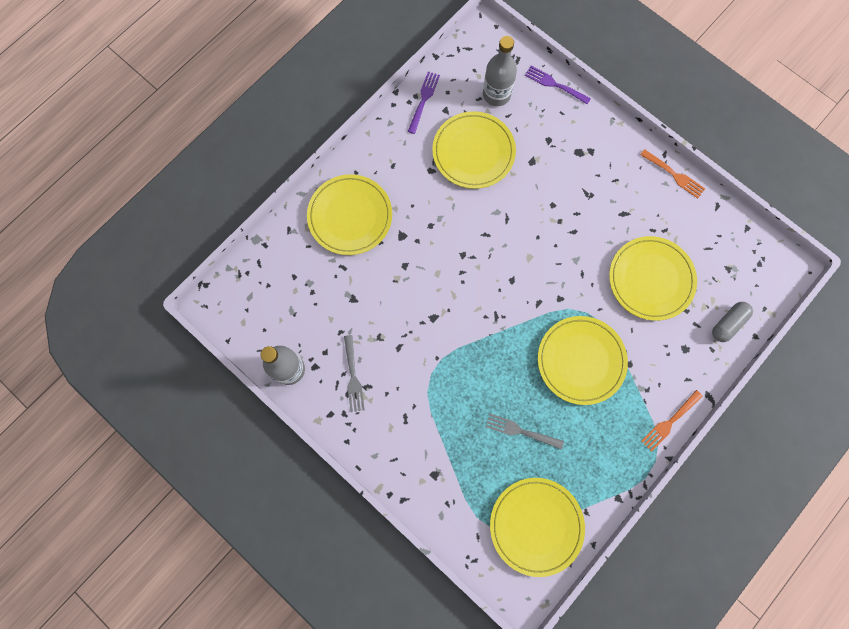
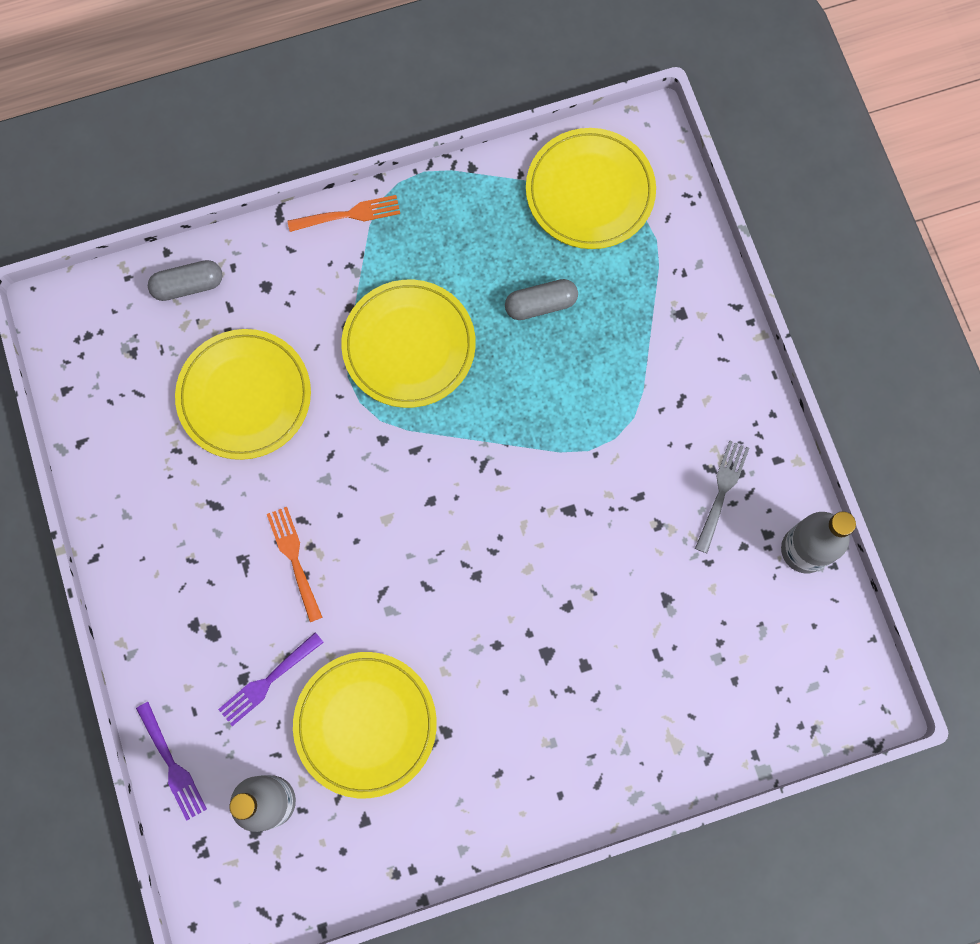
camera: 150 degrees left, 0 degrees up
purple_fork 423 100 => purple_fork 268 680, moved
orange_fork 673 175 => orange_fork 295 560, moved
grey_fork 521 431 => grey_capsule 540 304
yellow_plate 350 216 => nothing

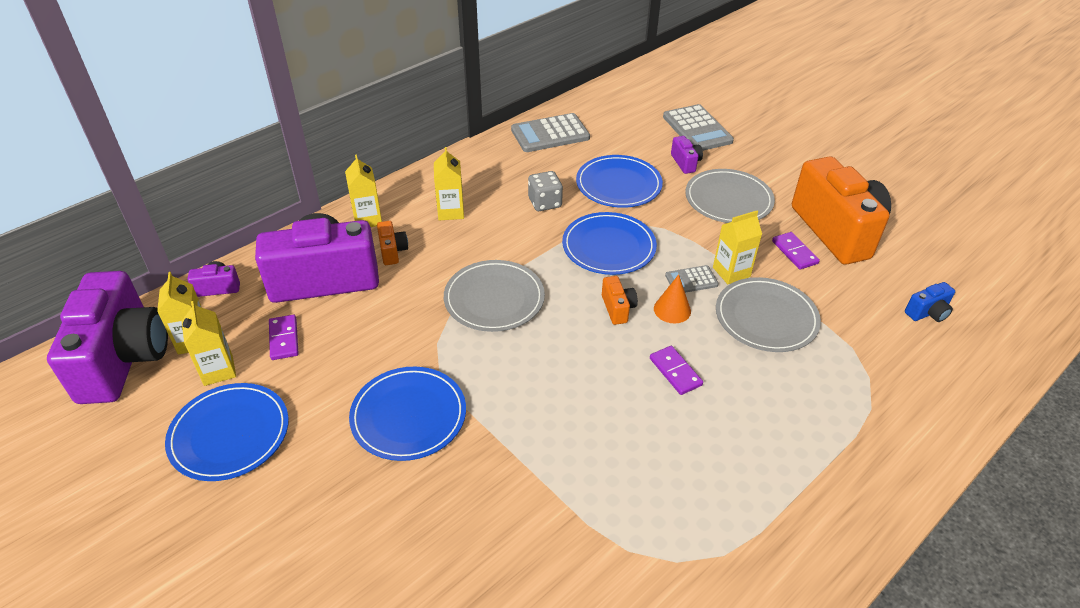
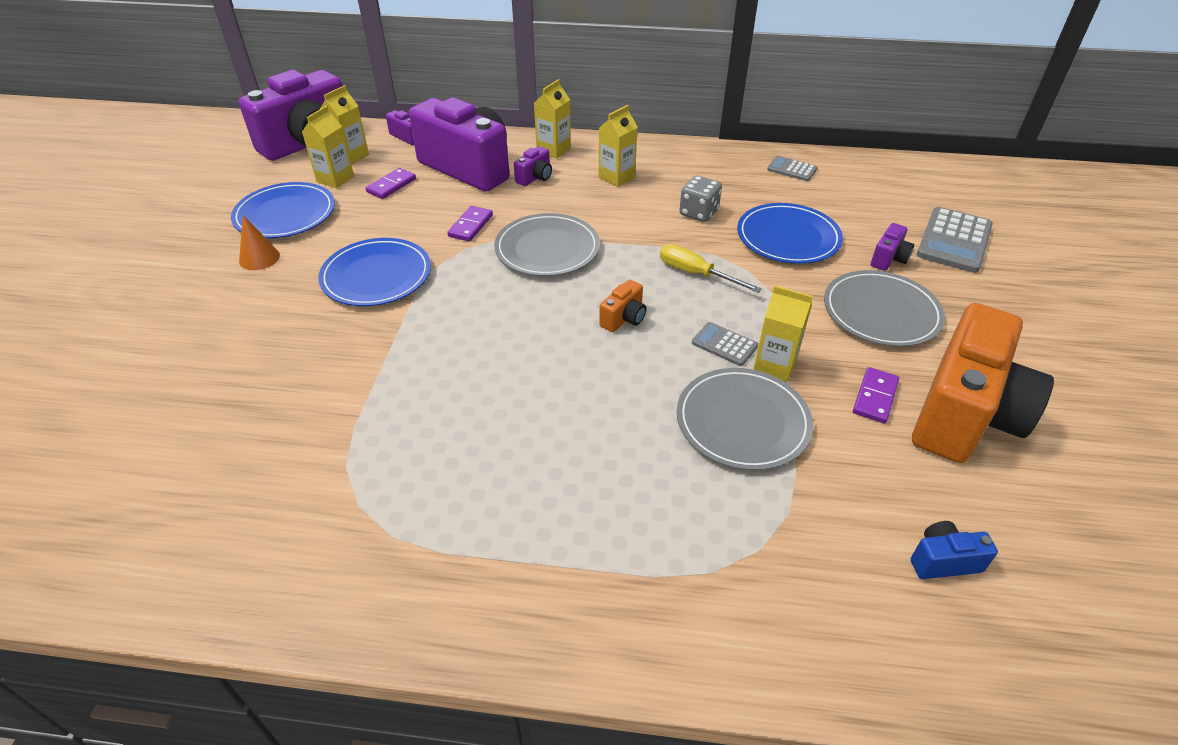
camera: 50 degrees right, 0 degrees up
orange_cone 672 309 => orange_cone 259 258, moved
purple_domino 675 372 => purple_domino 471 226, moved
orange_camera 392 251 => purple_camera 535 178
blue_plate 608 247 => yellow_screwdriver 696 274
grey_calculator 550 134 => grey_calculator 792 169, x0.54
blue_camera 927 313 => blue_camera 943 561, 150 degrees clockwise

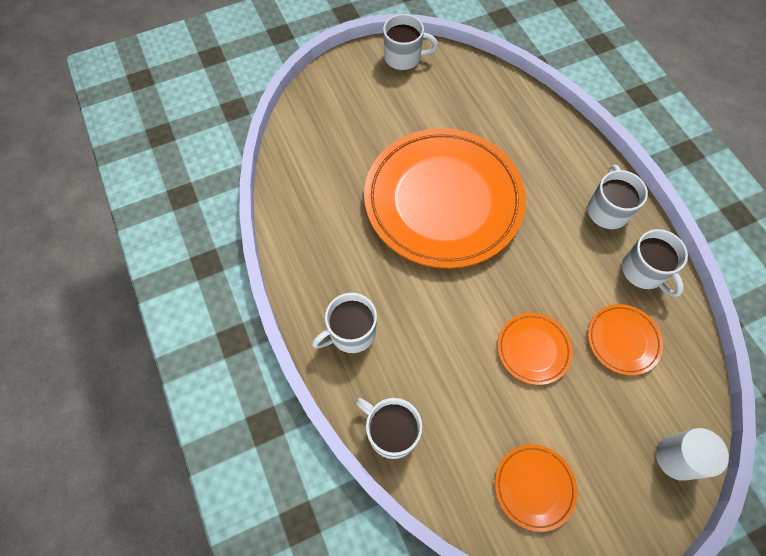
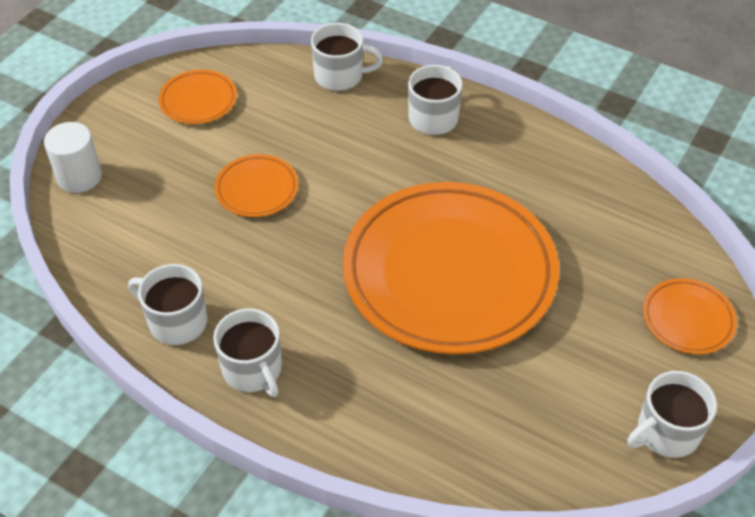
camera: 145 degrees right, 15 degrees down
orange_plate 622 340 => orange_plate 687 319, moved

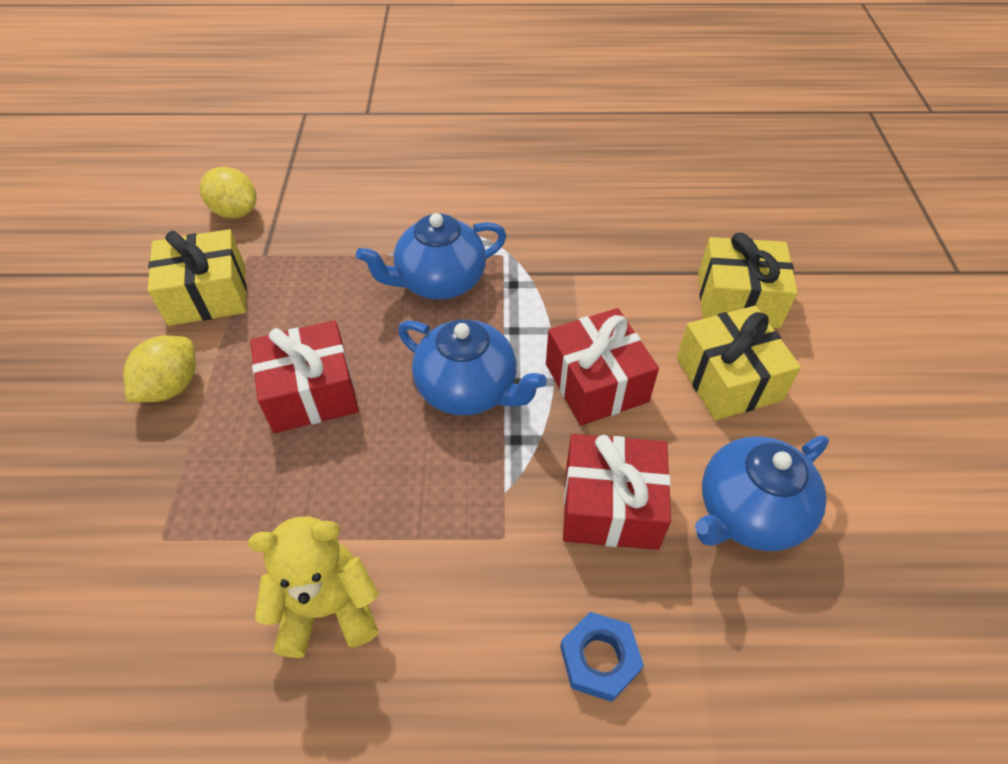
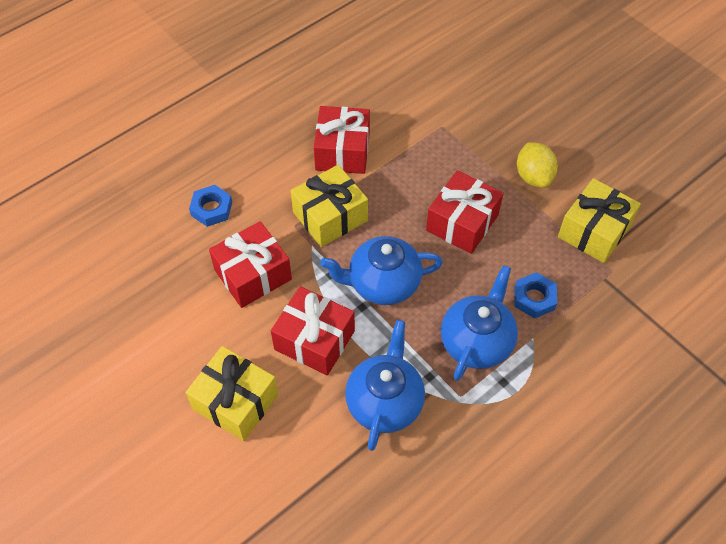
camera: 140 degrees right, 5 degrees up
yellow_gift 738 300 => yellow_gift 330 216, moved
yellow_teddy_bear 327 608 => red_gift 342 151
blue_teapot 748 512 => blue_teapot 385 402, moved
nothing => blue_nut 534 298
yellow_lemon 235 212 => nothing

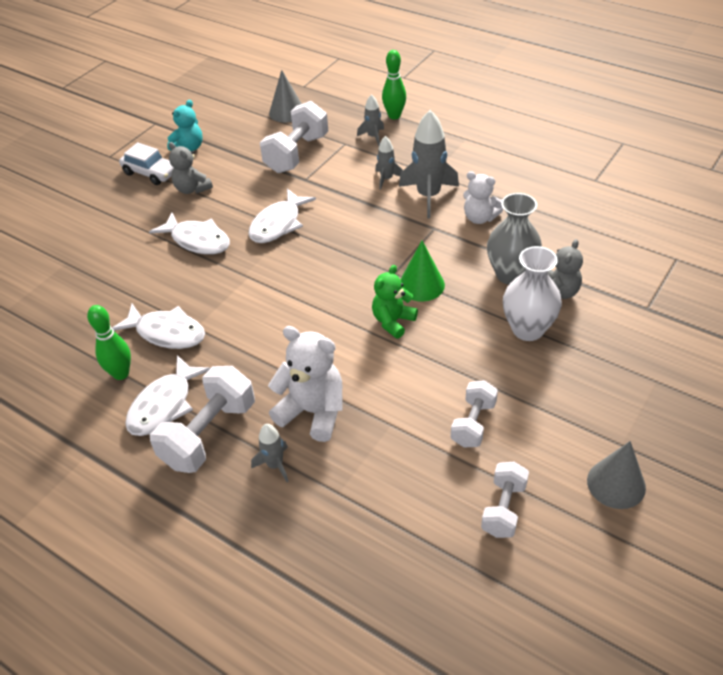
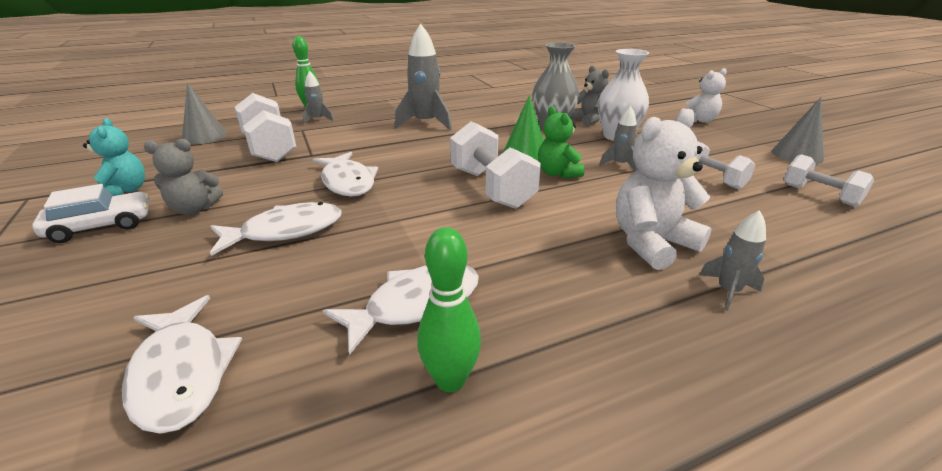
camera: 60 degrees left, 15 degrees down
white_fish 164 405 => white_fish 181 373, moved
white_dumbbell 209 434 => white_dumbbell 491 188, moved
grey_rocket 386 179 => grey_rocket 619 165, moved
white_teddy_bear 480 218 => white_teddy_bear 699 120, moved

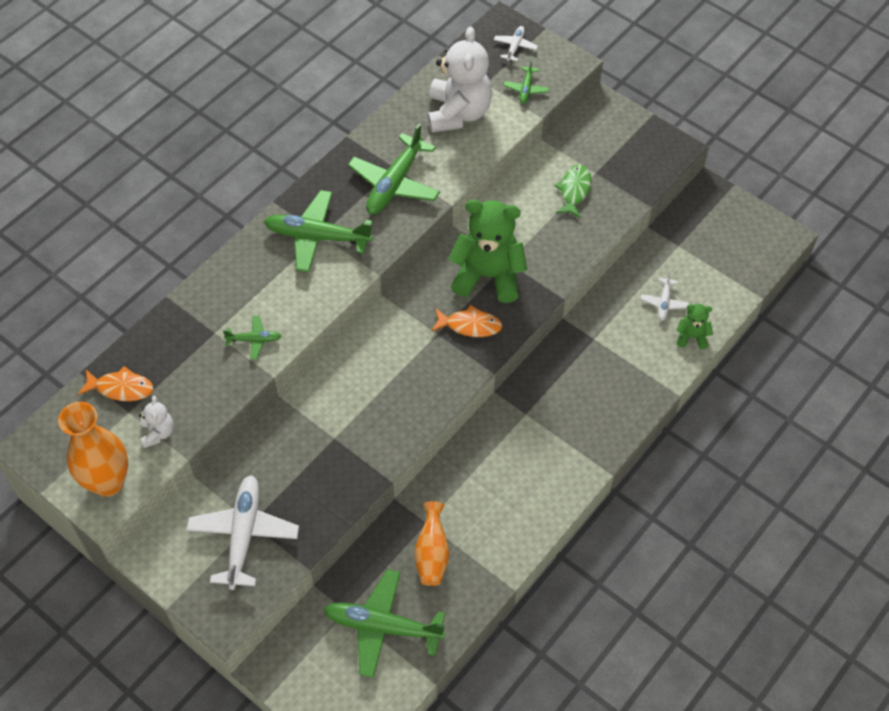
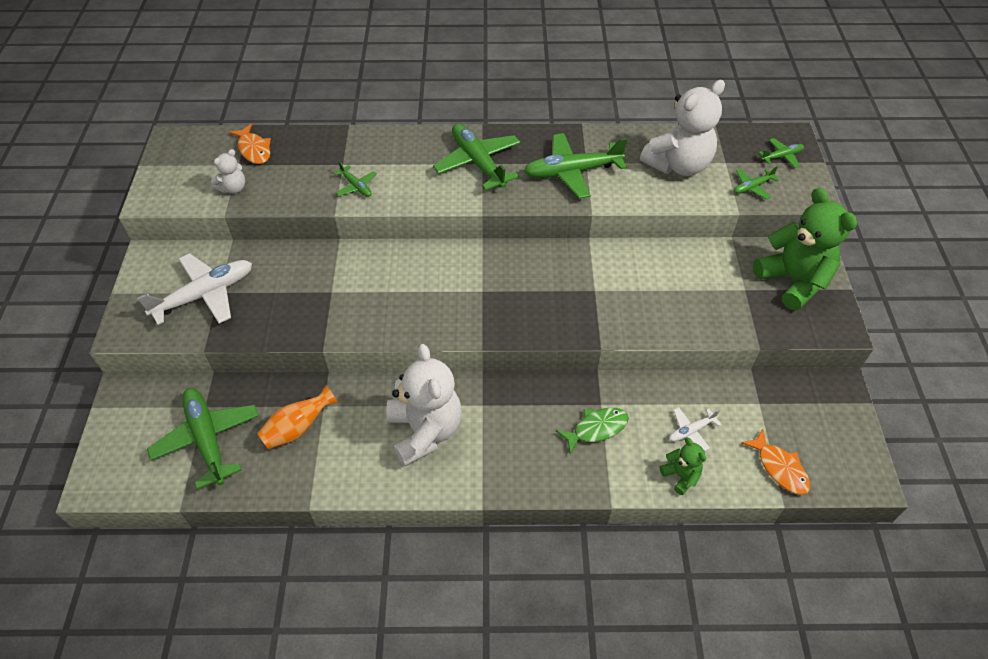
camera: 50 degrees right, 5 degrees down
nothing => white_teddy_bear 425 431
green_fish 574 190 => green_fish 596 429, moved
orange_fish 470 325 => orange_fish 779 468, moved
green_teddy_bear 488 276 => green_teddy_bear 793 281, moved
white_plane 515 47 => green_plane 781 156
orange_vase 108 482 => nothing

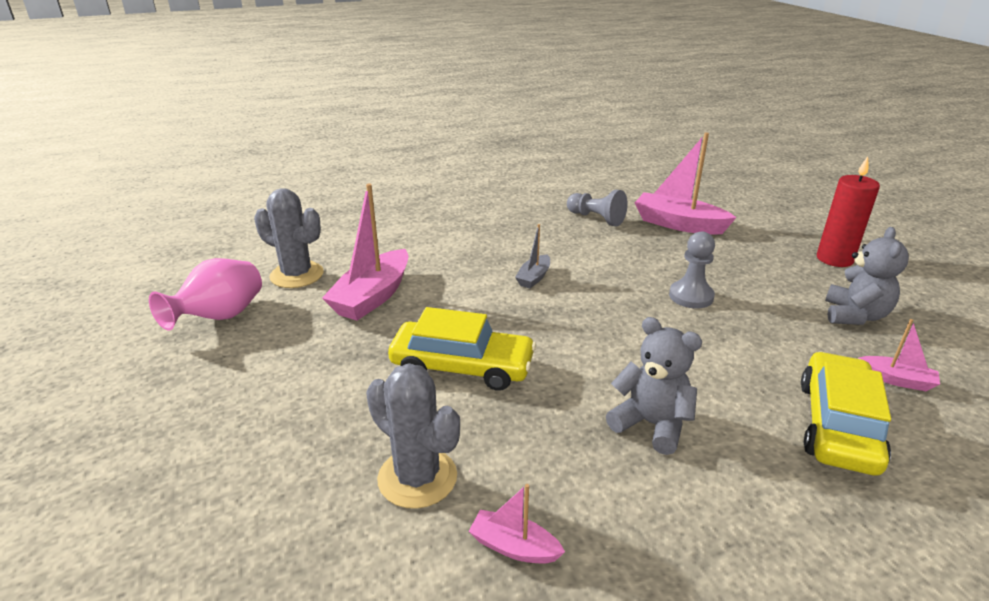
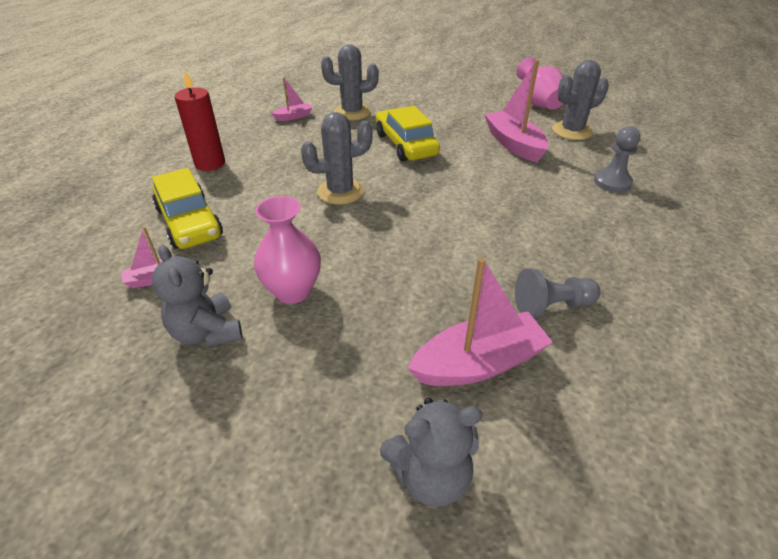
camera: 130 degrees right, 10 degrees up
red_candle 834 259 => red_candle 210 163, moved
nothing => pink_vase 293 291
nothing => grey_cactus 340 192
yellow_car 462 367 => yellow_car 406 144, 105 degrees clockwise
grey_teddy_bear 651 424 => grey_teddy_bear 430 476, moved
grey_pawn 691 296 => grey_pawn 612 182, moved
grey_boat 534 277 => nothing

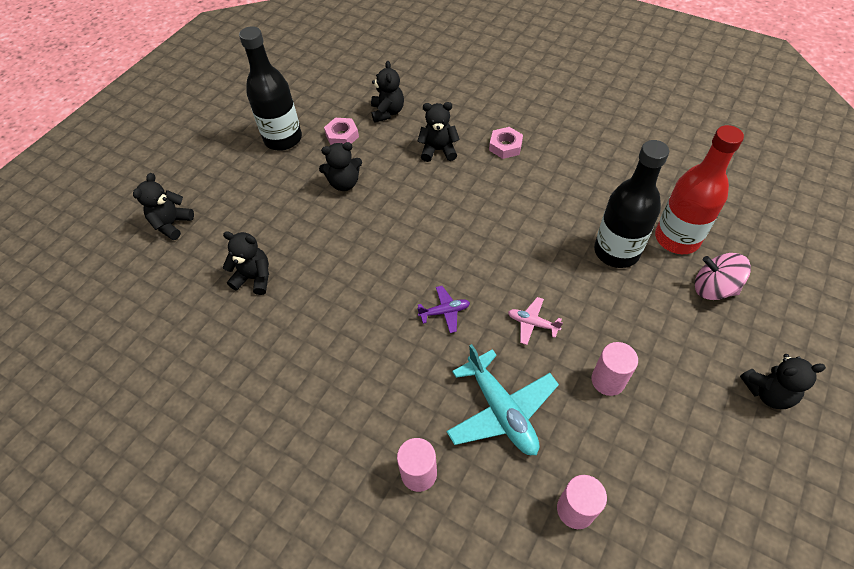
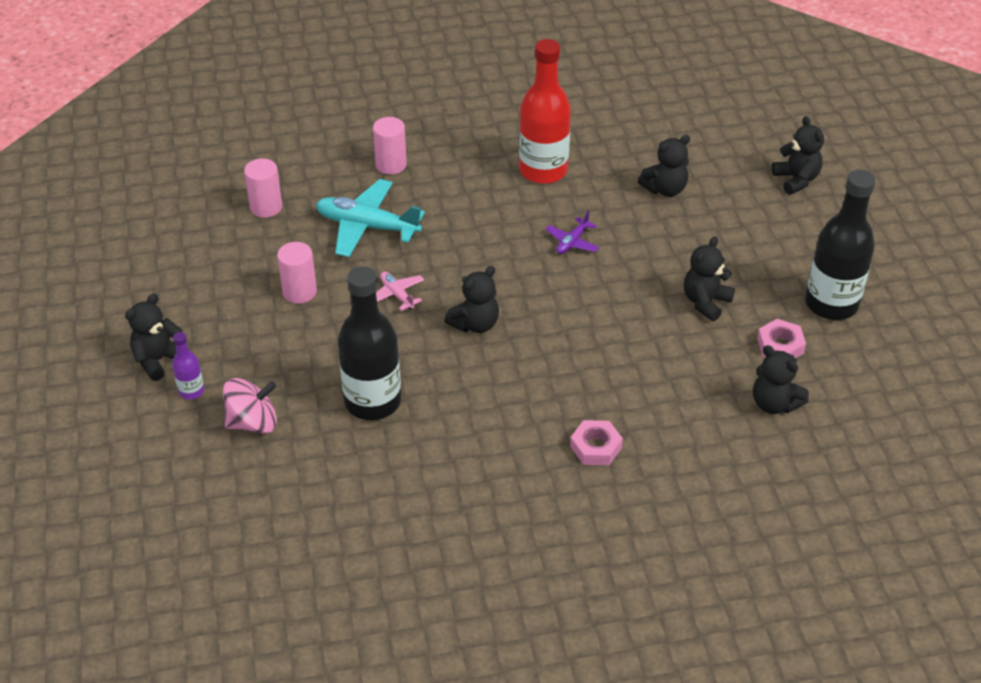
camera: 135 degrees right, 10 degrees down
nothing => purple_bottle 191 391
pink_plane 532 323 => pink_plane 397 295, 105 degrees counterclockwise
black_teddy_bear 438 150 => black_teddy_bear 475 324, moved
red_bottle 677 238 => red_bottle 543 170, moved
purple_plane 444 312 => purple_plane 572 242, moved

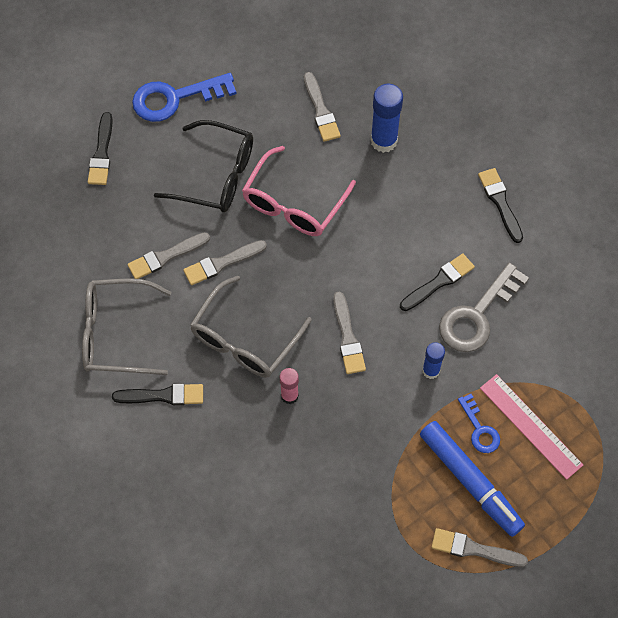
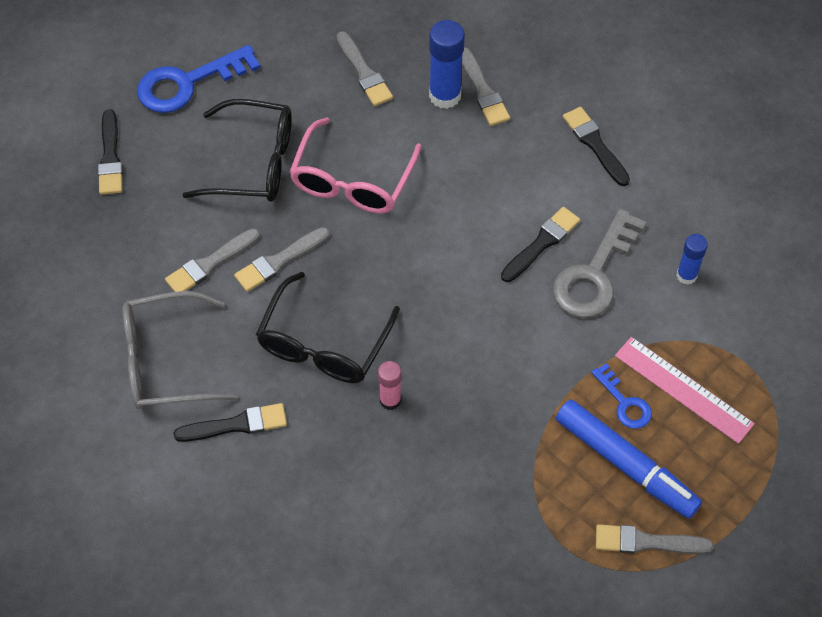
camera: 10 degrees left, 5 degrees down
grey_glasses 244 339 => black_glasses 323 344
grey_brush 348 337 => grey_brush 483 91, moved
blue_glue_stick 431 371 => blue_glue_stick 686 275, moved

